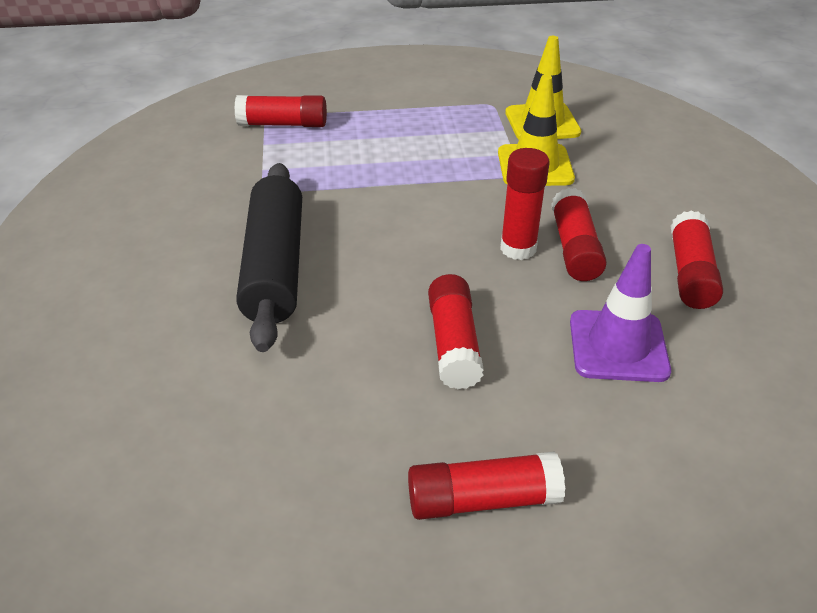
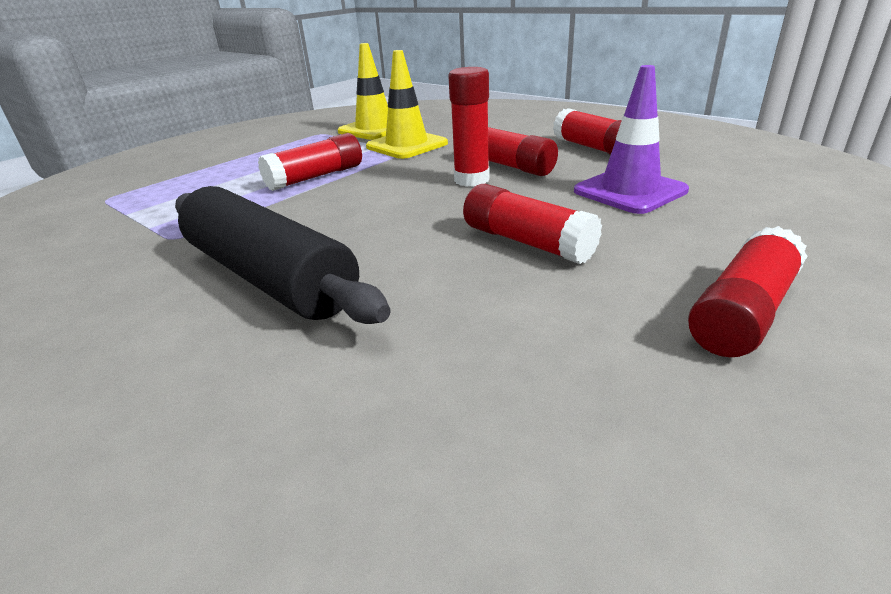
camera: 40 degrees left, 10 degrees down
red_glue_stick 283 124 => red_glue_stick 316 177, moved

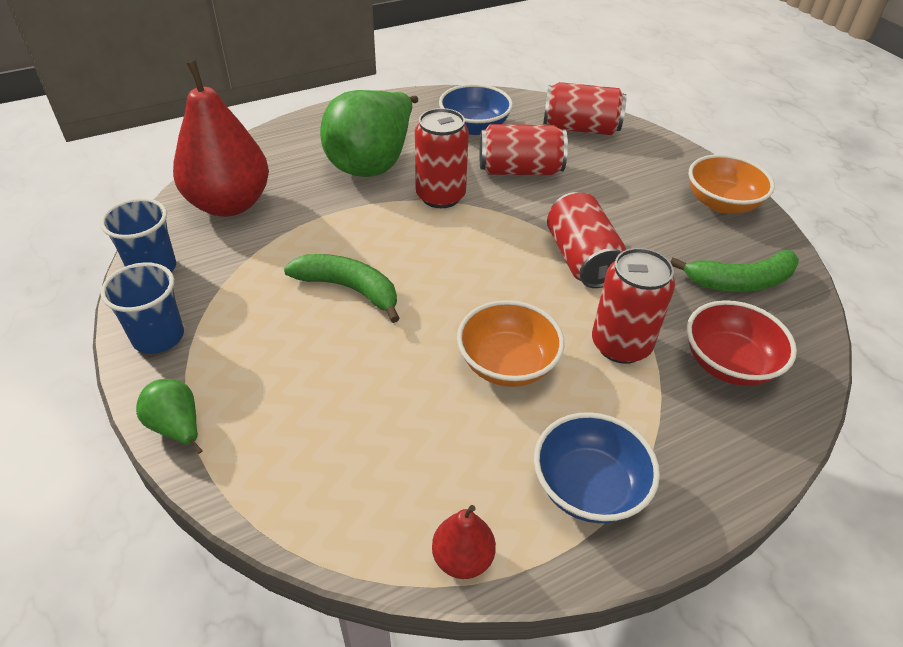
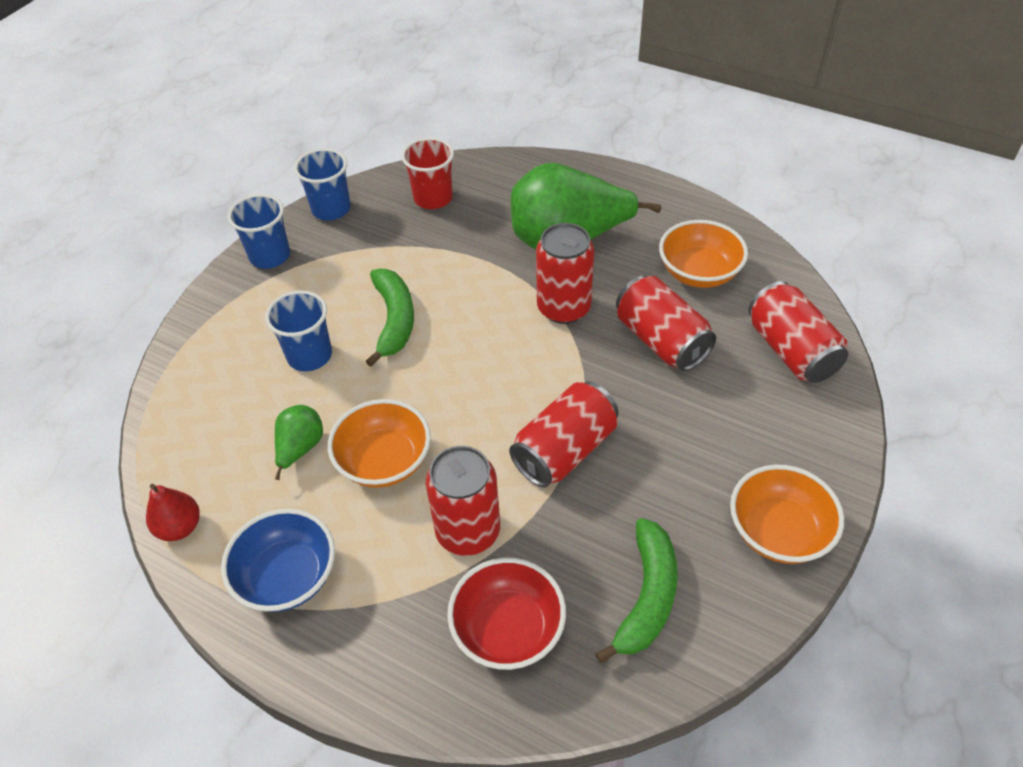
camera: 60 degrees right, 5 degrees up
nothing => blue_cup 309 356
green_pear 177 427 => green_pear 300 448, moved
red_pear 230 204 => red_cup 433 198
green_banana 739 281 => green_banana 646 597, 120 degrees counterclockwise
blue_bowl 474 127 => orange_bowl 699 273

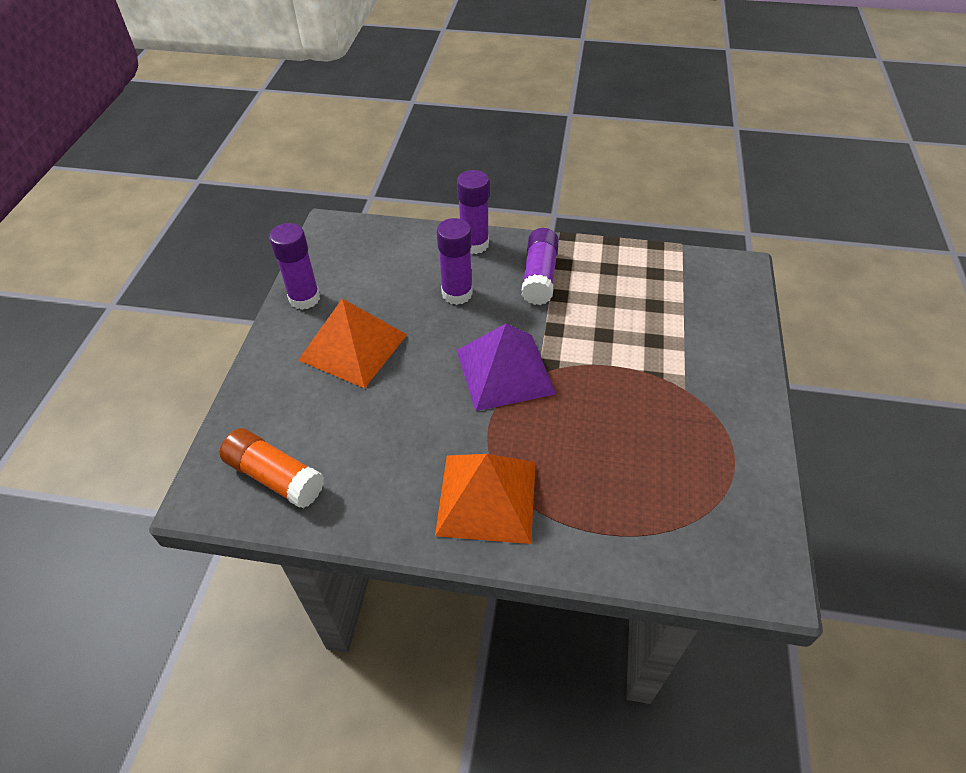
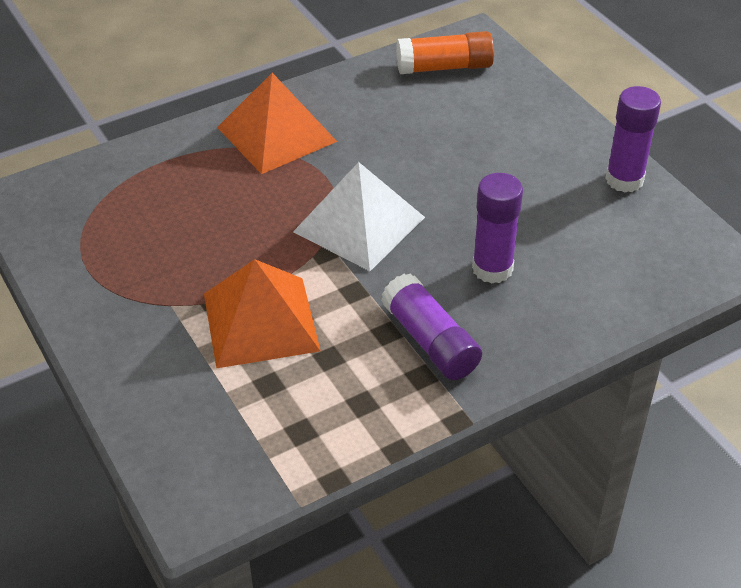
camera: 140 degrees right, 5 degrees down
orange_pyramid 353 347 => orange_pyramid 260 321, moved
purple_pyramid 504 371 => white_pyramid 359 224
purple_glue_stick 474 244 => nothing

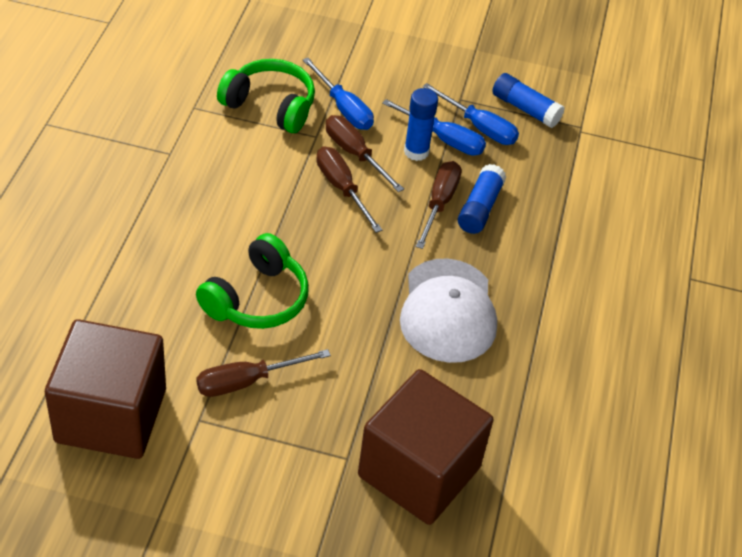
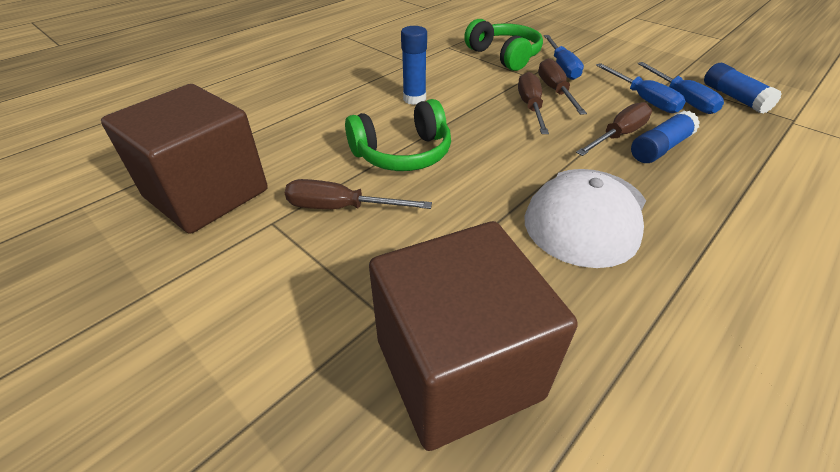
camera: 35 degrees right, 5 degrees down
blue_glue_stick 416 152 => blue_glue_stick 414 99, moved

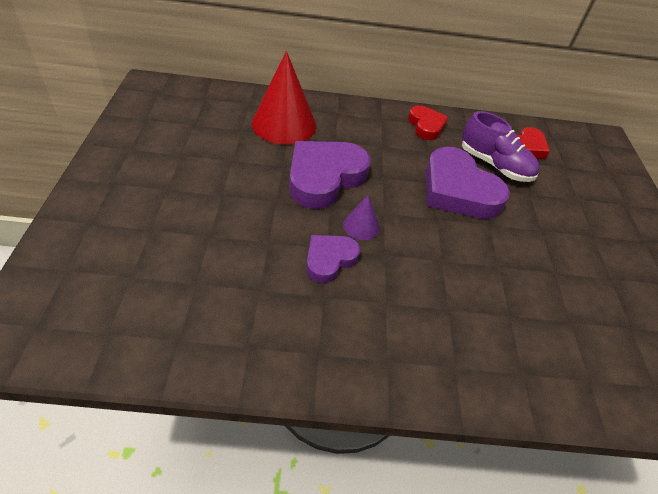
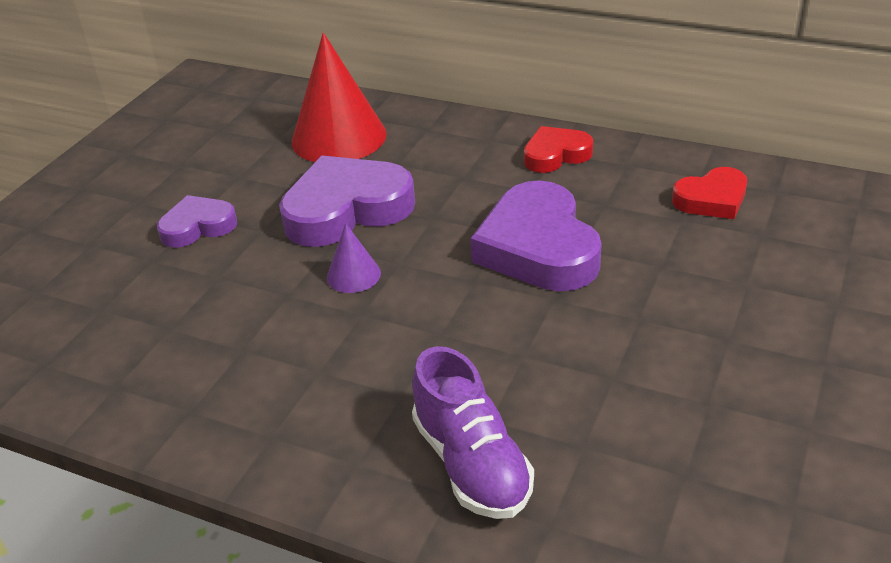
camera: 30 degrees right, 10 degrees down
purple_heart 329 260 => purple_heart 198 227, moved
purple_shoe 494 165 => purple_shoe 471 463, moved
red_heart 426 126 => red_heart 556 155, 120 degrees counterclockwise

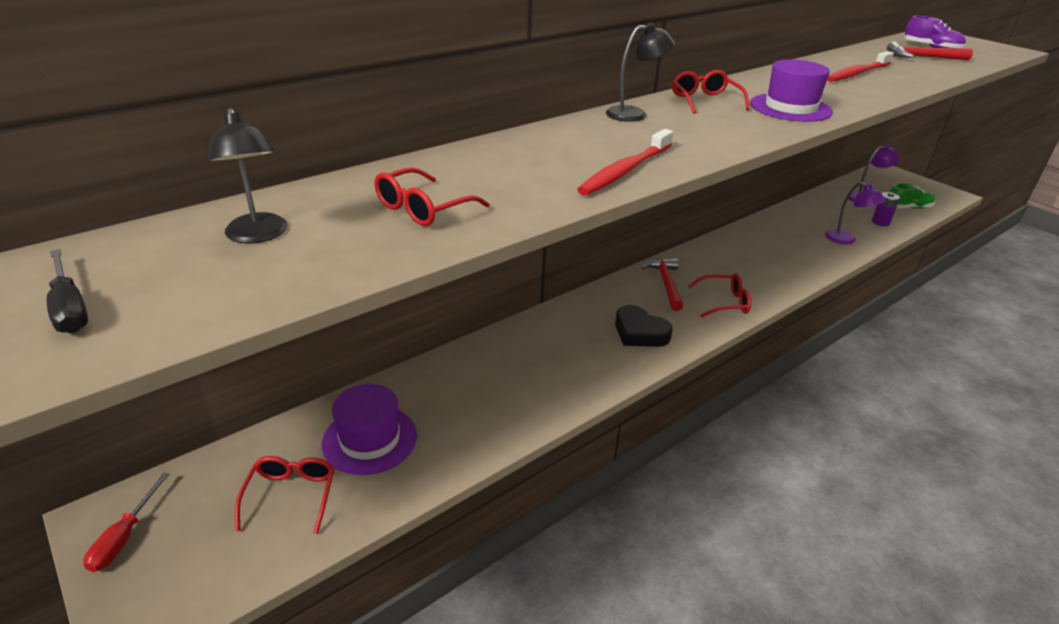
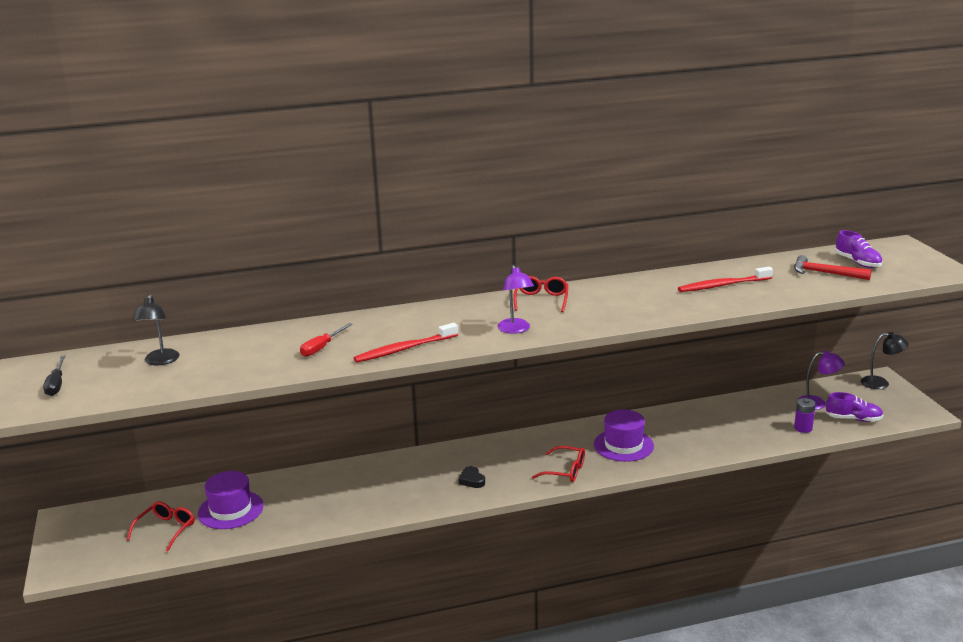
camera: 25 degrees right, 10 degrees down
red_screwdriver 124 537 => red_screwdriver 321 348, moved
black_heart 639 332 => black_heart 472 480, x0.61
purple_lamp 846 240 => purple_lamp 515 330, moved
purple_hat 790 108 => purple_hat 623 445, moved
green_shoe 908 208 => purple_shoe 853 419
black_lamp 634 114 => black_lamp 881 383, moved
red_glasses 423 209 => nothing
red_hammer 666 283 => nothing

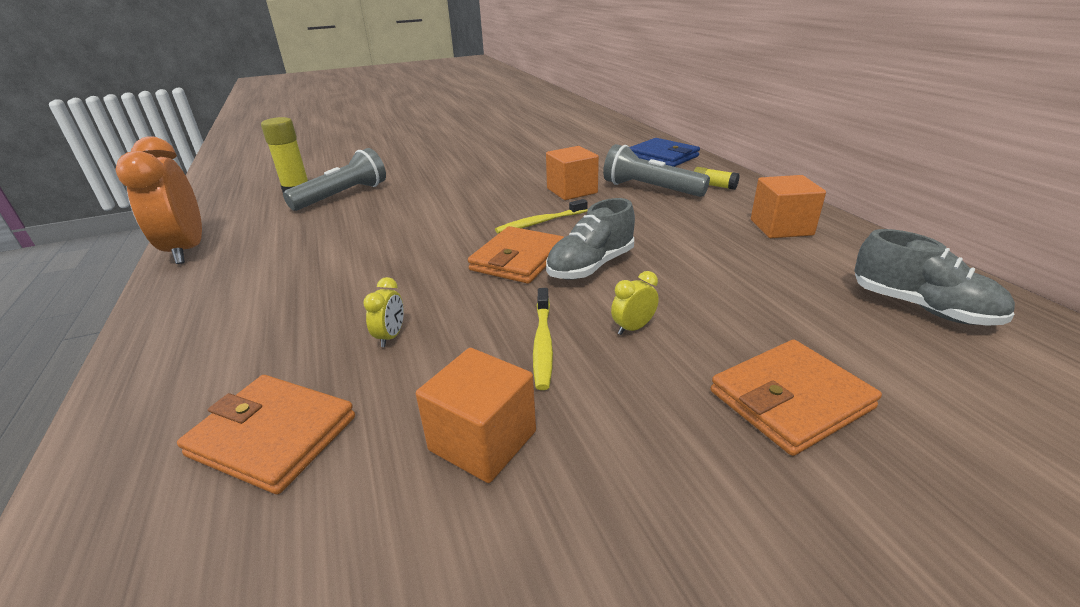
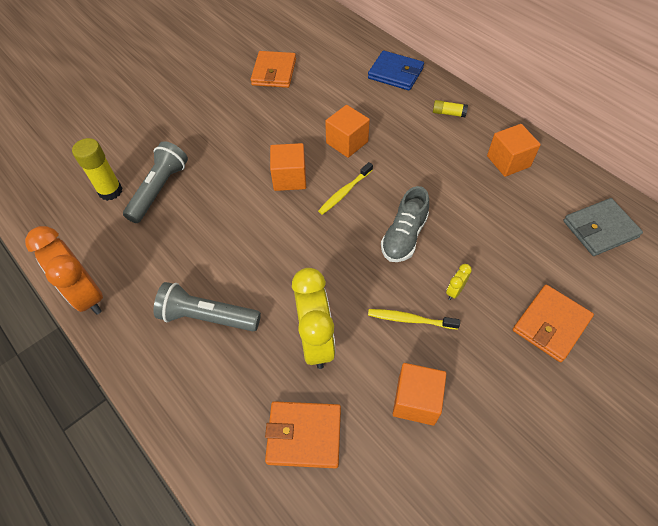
camera: 20 degrees left, 25 degrees up
grey_flashlight 650 189 => grey_flashlight 207 317, moved
orange_wallet 518 259 => orange_wallet 274 72, moved
nothing => orange_cube 289 178
yellow_clock 391 336 => yellow_clock 316 341, x2.41
yellow_toothbrush 543 343 => yellow_toothbrush 410 319, 120 degrees clockwise
grey_shoe 921 307 => grey_wallet 600 229

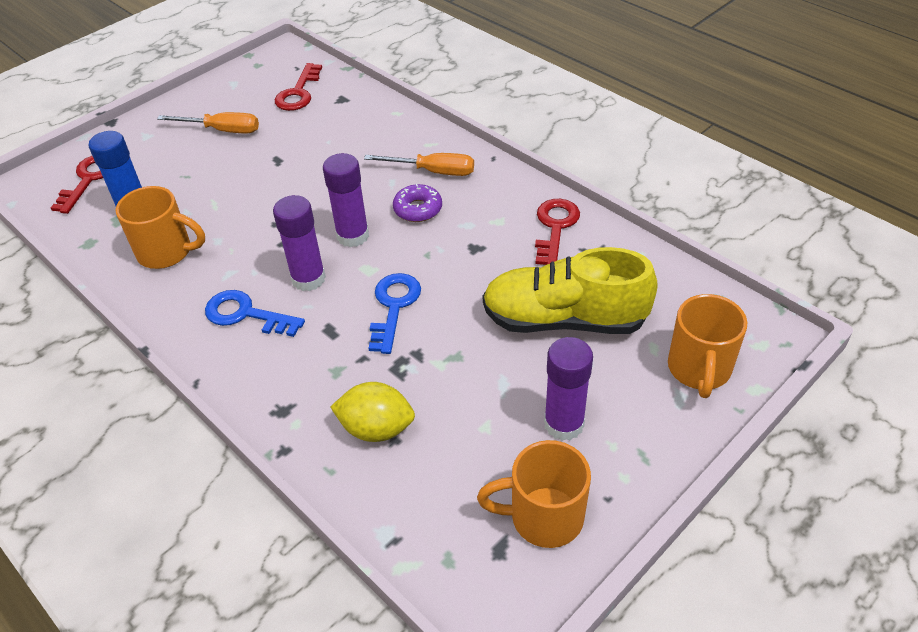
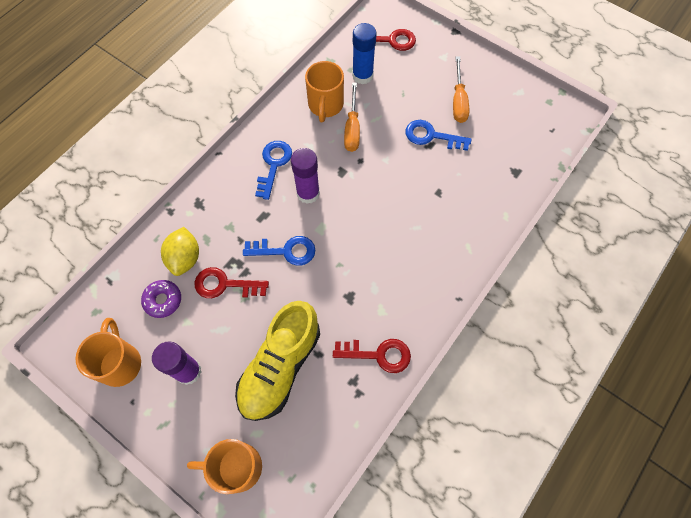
camera: 80 degrees right, 20 degrees up
purple_donut 418 209 => purple_donut 163 300, moved
red_key 298 93 => red_key 225 284, moved
yellow_shoe 564 320 => yellow_shoe 280 367, 150 degrees counterclockwise
orange_screwdriver 433 171 => orange_screwdriver 352 128, moved
nothing => blue_key 431 136
purple_glue_stick 352 236 => nothing

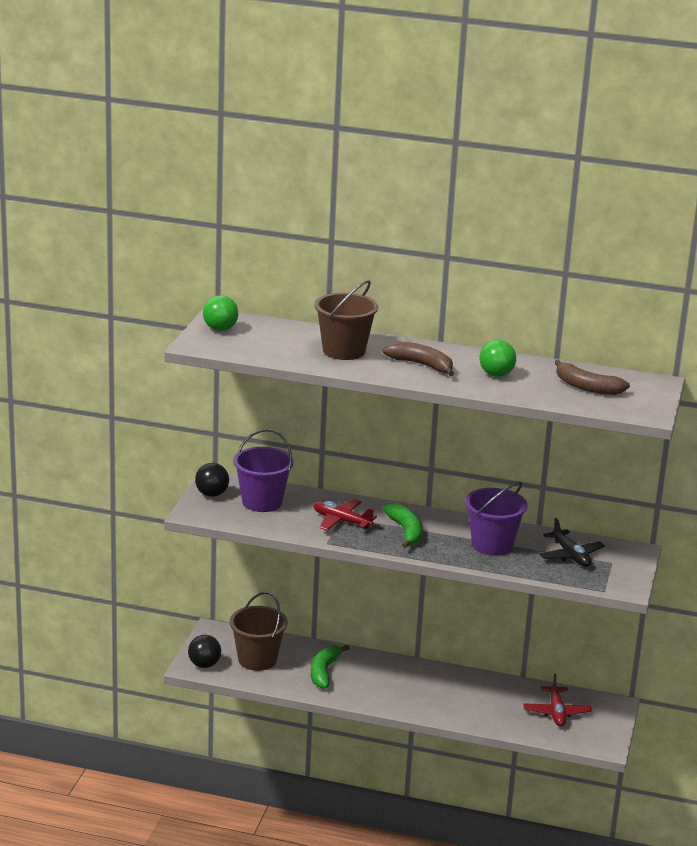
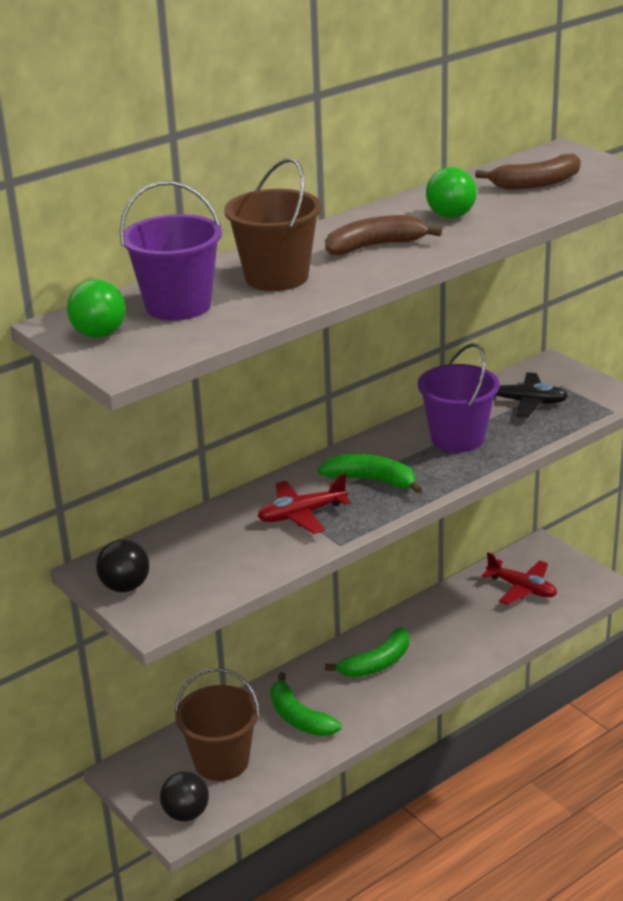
camera: 50 degrees left, 5 degrees up
purple_bucket 262 502 => purple_bucket 178 305, moved
nothing => green_banana 376 663

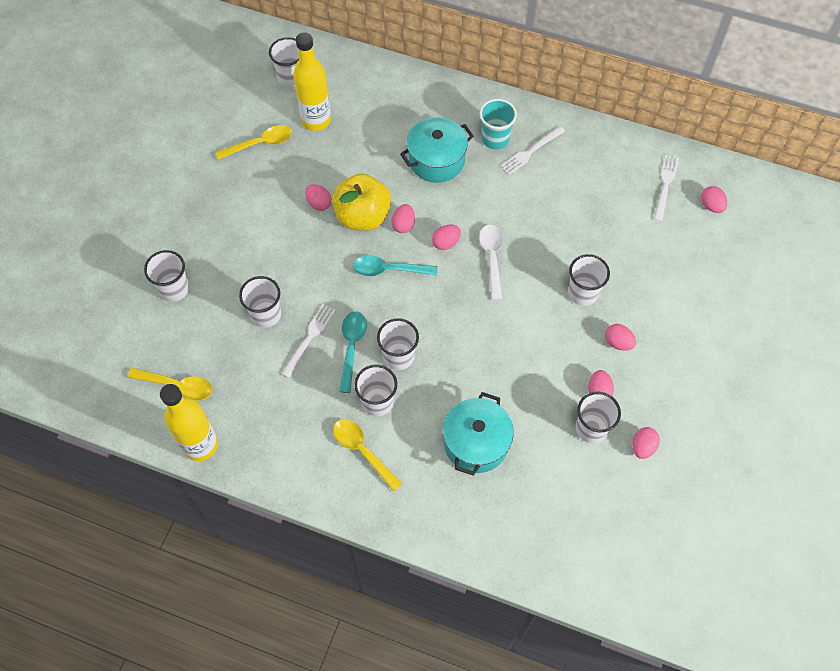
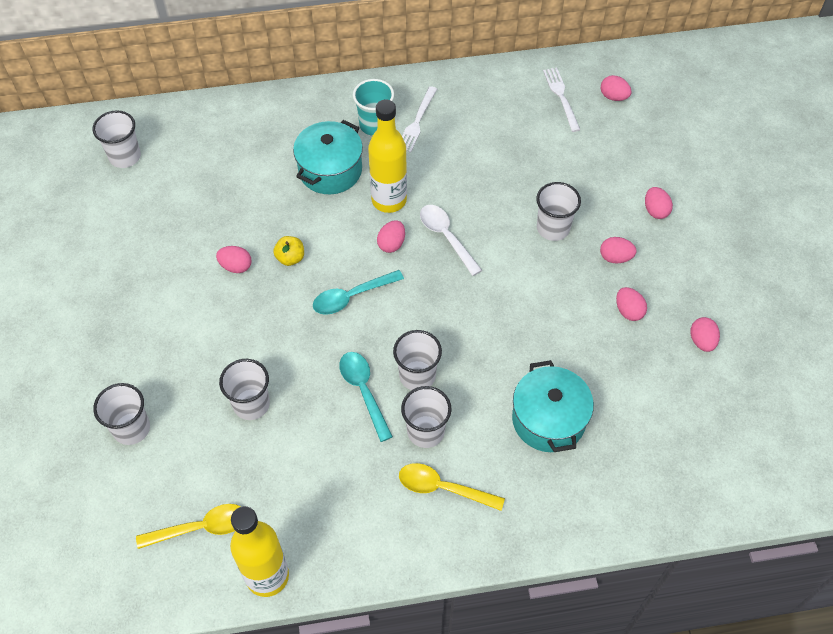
camera: 30 degrees left, 5 degrees down
yellow_apple 362 216 => yellow_apple 290 258, x0.46
yellow_bottle 316 120 => yellow_bottle 389 200, moved
pink_egg 403 225 => pink_egg 655 210, moved
yellow_spoon 260 144 => nothing
white_fork 310 337 => nothing
white_cup 591 428 => nothing

